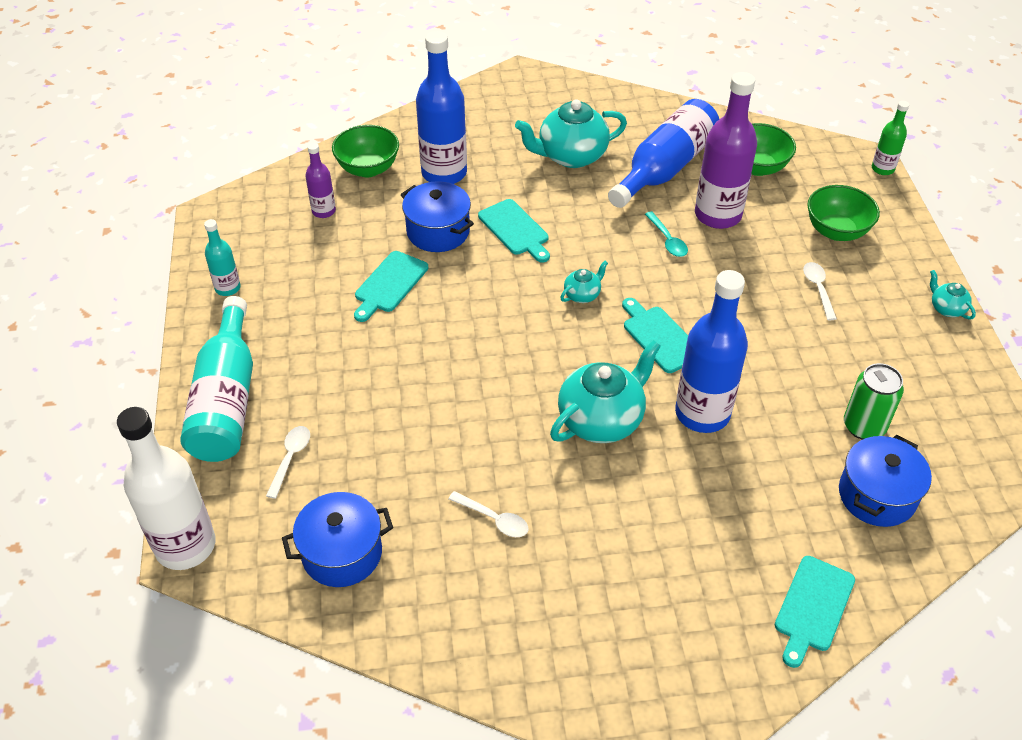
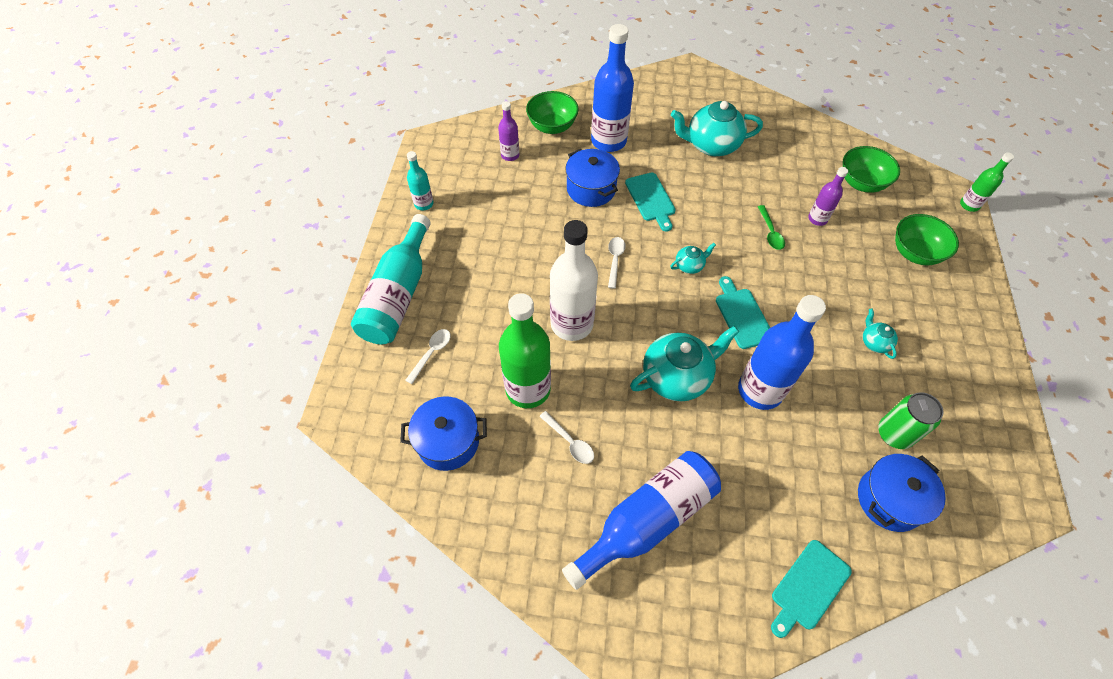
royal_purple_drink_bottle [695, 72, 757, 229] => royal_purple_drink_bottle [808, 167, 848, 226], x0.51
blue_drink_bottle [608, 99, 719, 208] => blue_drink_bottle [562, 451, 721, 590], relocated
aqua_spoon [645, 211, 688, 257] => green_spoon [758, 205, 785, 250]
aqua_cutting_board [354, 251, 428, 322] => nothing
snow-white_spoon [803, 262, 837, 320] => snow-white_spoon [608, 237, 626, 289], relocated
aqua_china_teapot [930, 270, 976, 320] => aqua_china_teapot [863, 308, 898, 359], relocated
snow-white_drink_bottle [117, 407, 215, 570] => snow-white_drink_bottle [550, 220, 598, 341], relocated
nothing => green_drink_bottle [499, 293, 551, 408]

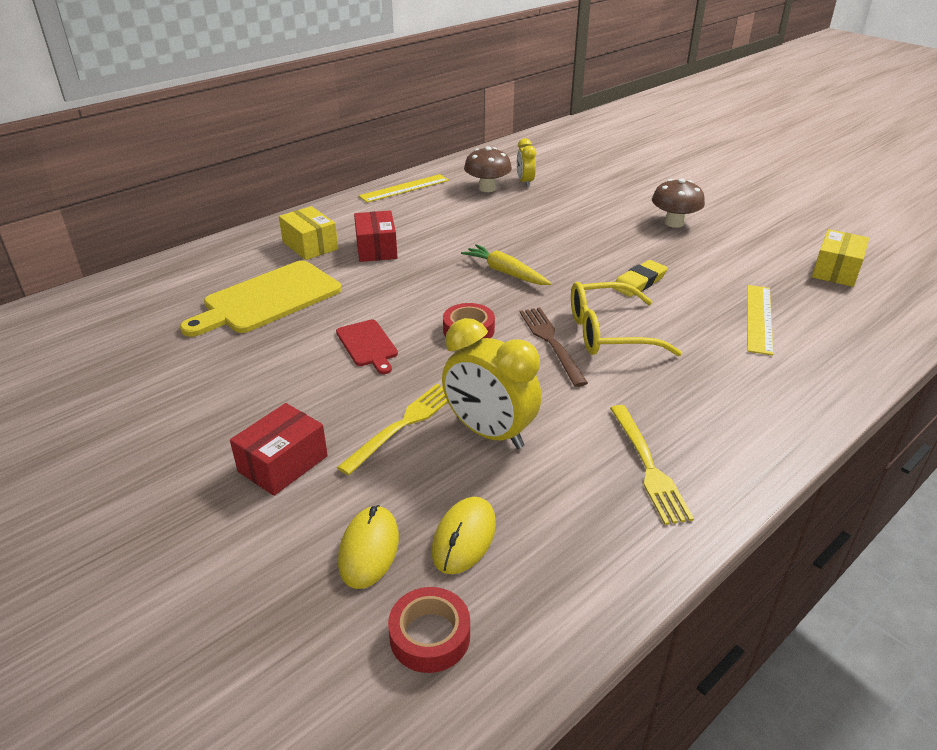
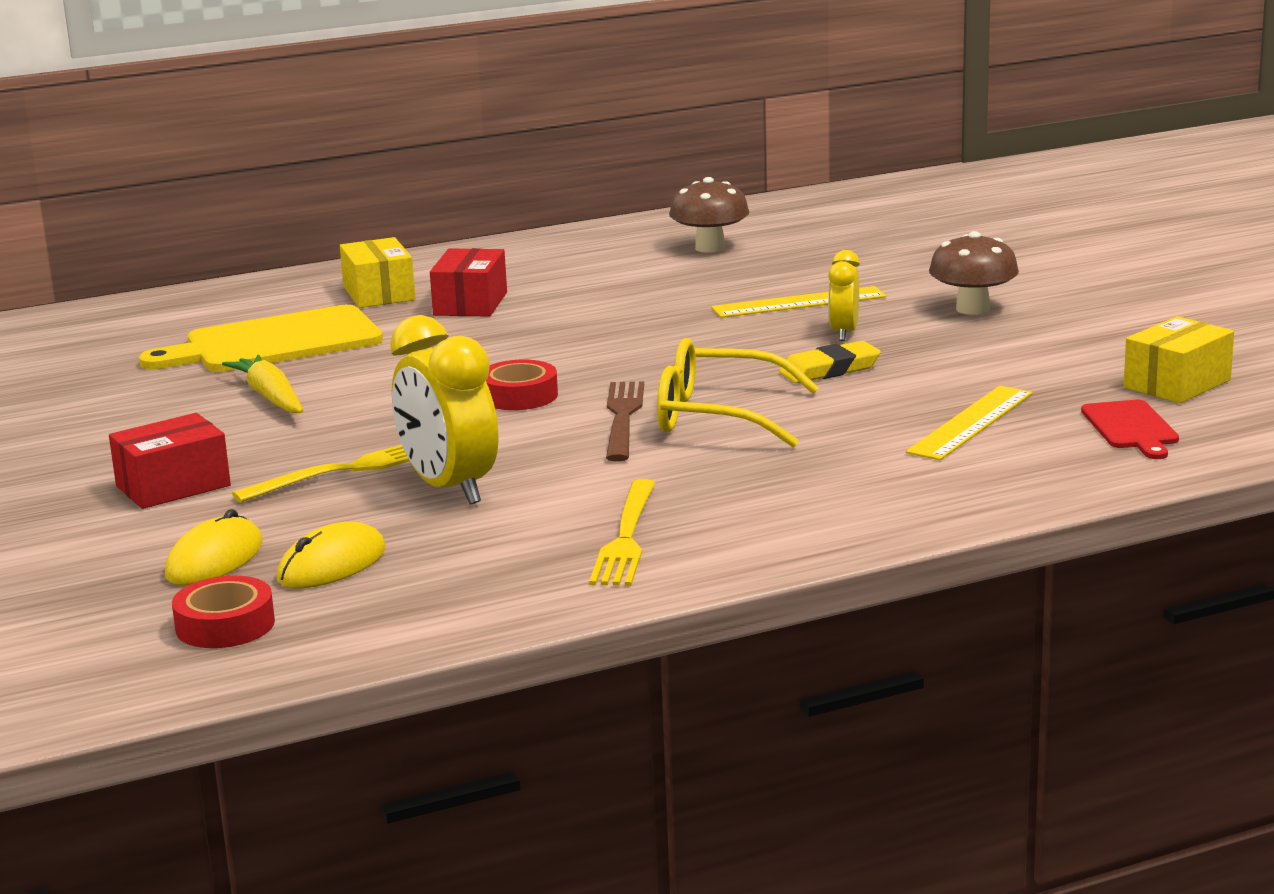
bright_yellow_alarm_clock [517, 138, 536, 187] => bright_yellow_alarm_clock [828, 250, 860, 341], relocated
bright_yellow_straightedge [359, 174, 449, 203] => bright_yellow_straightedge [711, 286, 886, 318], relocated
bright_yellow_carrot [461, 244, 551, 285] => bright_yellow_carrot [222, 355, 303, 413], relocated
red_cutting_board [336, 320, 398, 374] => red_cutting_board [1081, 400, 1179, 459], relocated

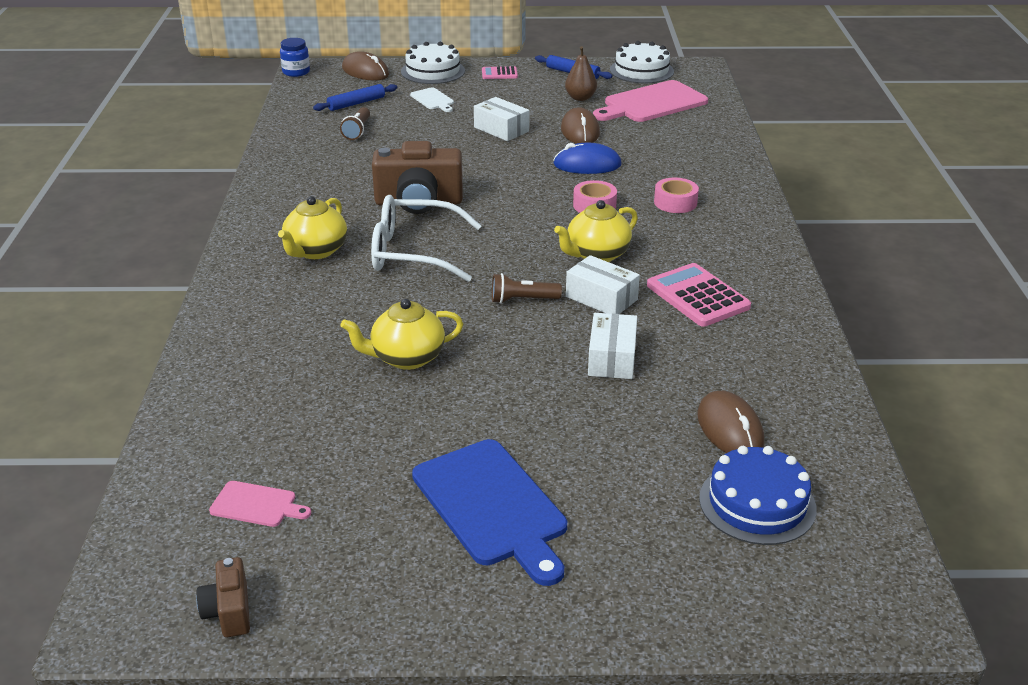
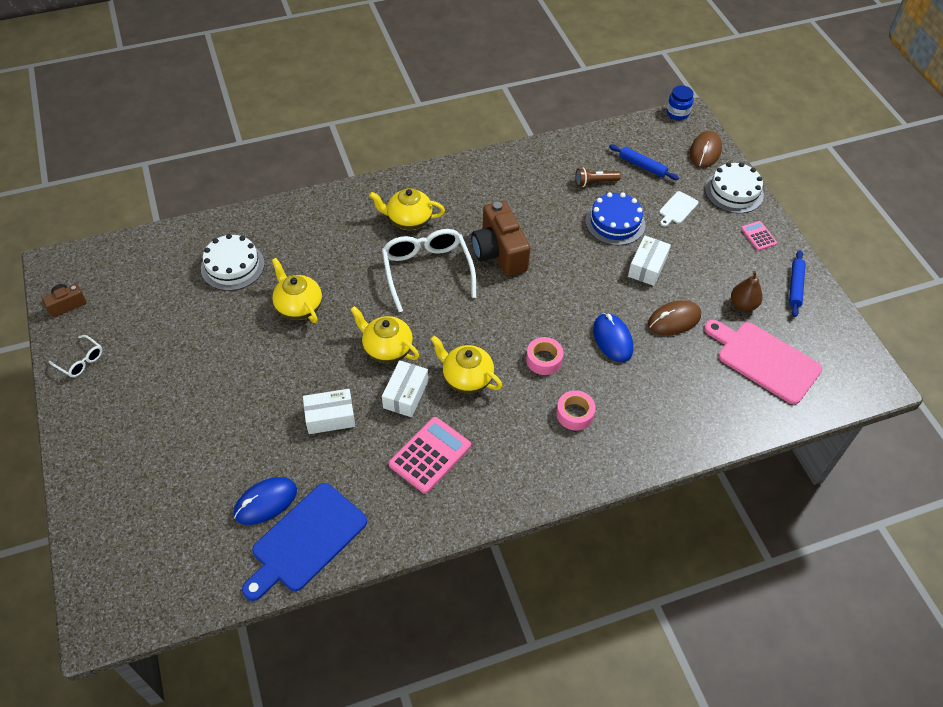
snow-white_cake [610, 41, 674, 83] => snow-white_cake [201, 234, 265, 291], relocated
dark_brown_flashlight [492, 273, 562, 304] => bright_yellow_china_teapot [350, 306, 419, 363]
dark_brown_PC_mouse [697, 391, 764, 453] => blue_PC_mouse [234, 477, 297, 525]
blue_cutting_board [412, 439, 567, 586] => blue_cutting_board [242, 483, 367, 601], relocated
blue_cake [699, 446, 817, 545] => blue_cake [585, 192, 645, 245], relocated
rose-pink_cutting_board [209, 481, 311, 527] => nothing
nothing => snow-white_spectacles [49, 335, 102, 377]

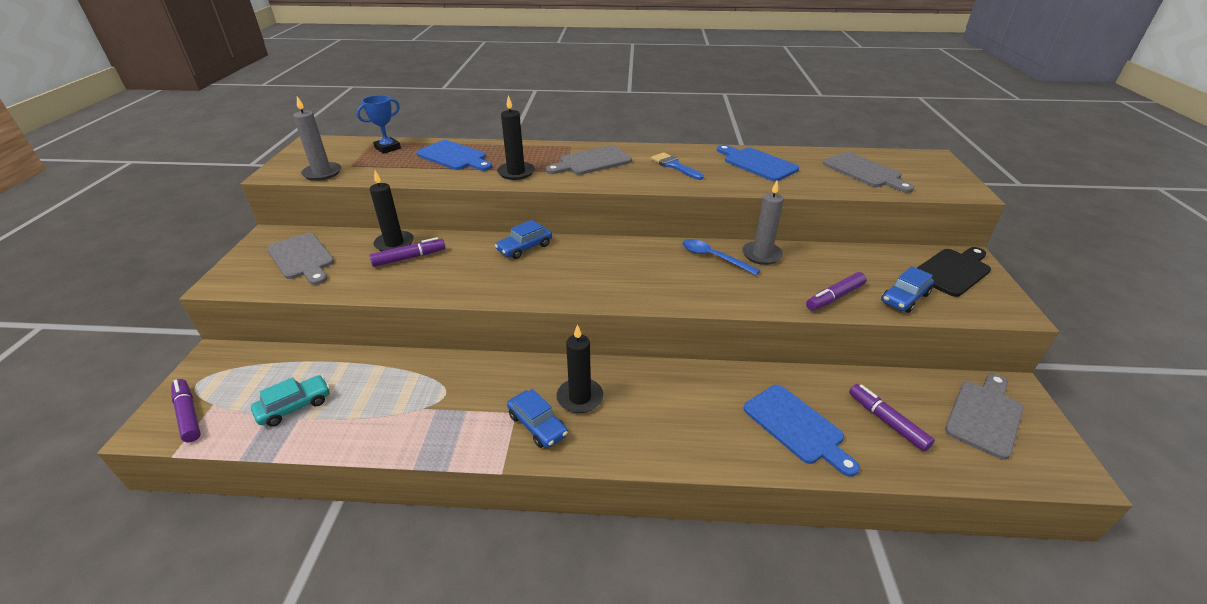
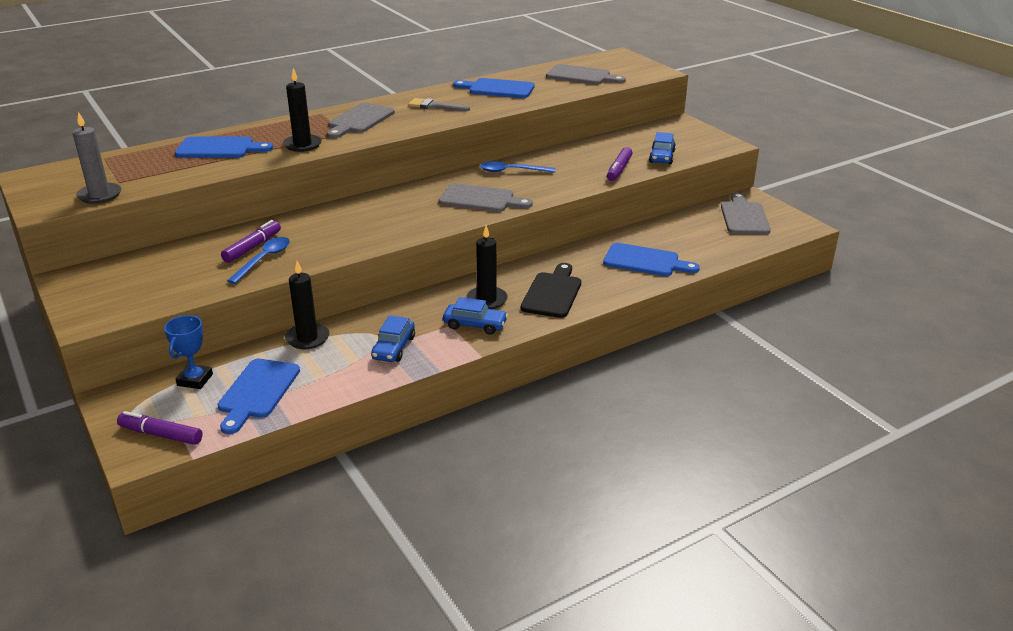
blue_trophy [356, 95, 401, 154] => blue_trophy [164, 315, 213, 389], relocated
blue_brush [651, 152, 704, 180] => ash-grey_brush [408, 98, 470, 111]
jet-black_pillar_candle [370, 171, 414, 252] => jet-black_pillar_candle [285, 261, 329, 349], relocated
ash-grey_pillar_candle [742, 181, 784, 265] => nothing
blue_automobile [495, 220, 552, 259] => blue_automobile [371, 315, 415, 362], relocated
ash-grey_cutting_board [267, 233, 334, 285] => ash-grey_cutting_board [439, 183, 533, 212], relocated
jet-black_cutting_board [917, 247, 991, 297] => jet-black_cutting_board [521, 263, 581, 318], relocated
aqua_automobile [251, 375, 330, 427] => blue_cutting_board [217, 359, 300, 434]
royal_purple_marker [849, 384, 935, 452] => nothing
nothing => blue_spoon [227, 237, 290, 284]

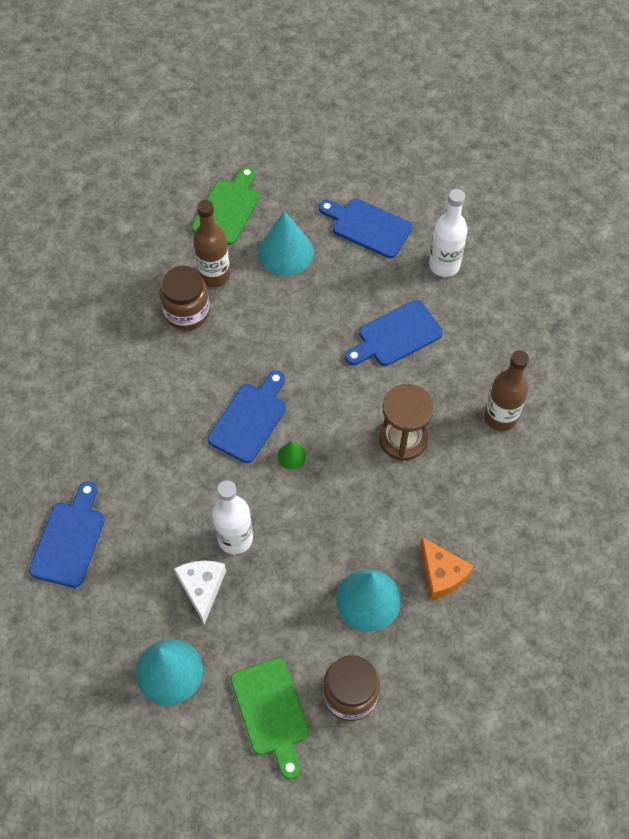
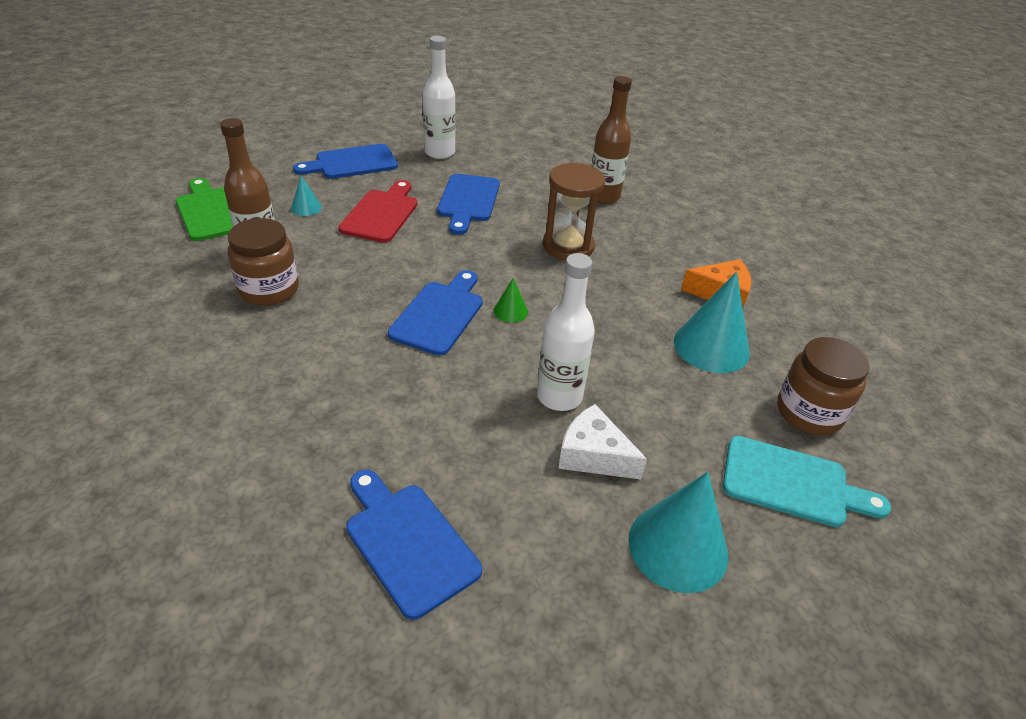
aqua_solid_cone [258, 211, 314, 276] => aqua_solid_cone [291, 176, 322, 216], x0.47
blue_cutting_board [208, 370, 286, 463] => blue_cutting_board [388, 270, 483, 356], 45 degrees clockwise
green_cutting_board [231, 657, 309, 780] => aqua_cutting_board [723, 436, 891, 527]
nothing => red_cutting_board [339, 180, 417, 243]

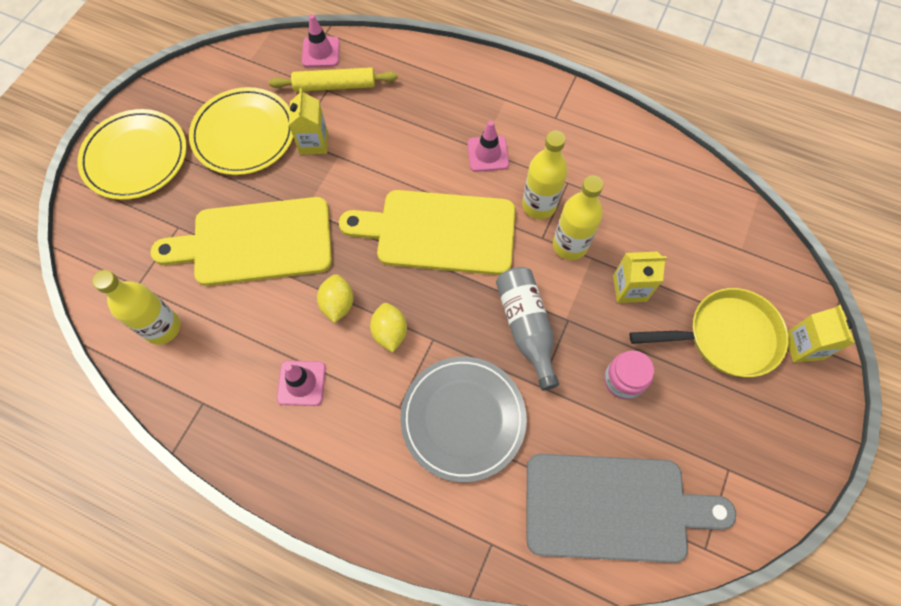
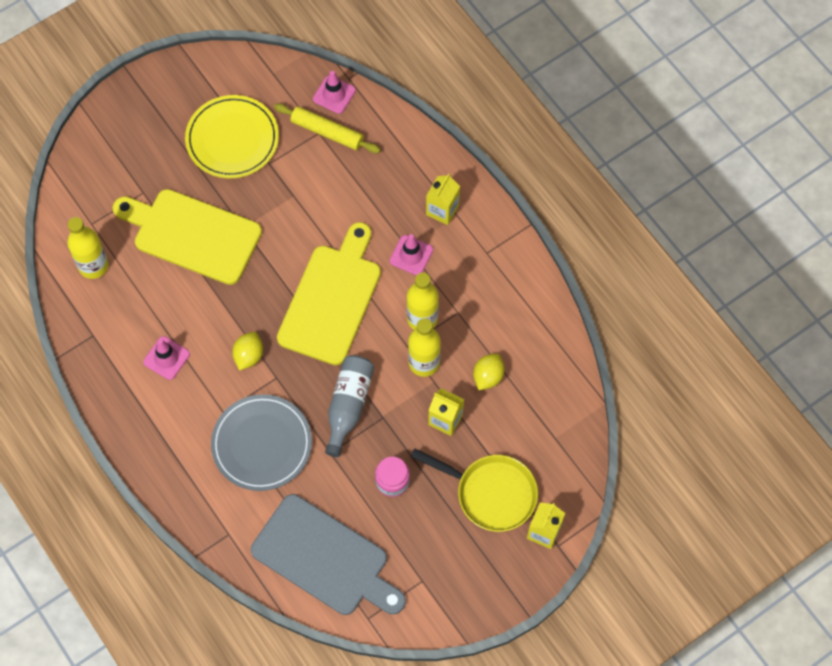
bright_yellow_carton [289, 88, 328, 155] => bright_yellow_carton [426, 174, 460, 225], relocated
bright_yellow_dinner_plate [78, 109, 187, 200] => nothing
bright_yellow_cutting_board [339, 190, 515, 275] => bright_yellow_cutting_board [277, 222, 381, 365], 75 degrees clockwise
bright_yellow_lemon [317, 274, 354, 323] => bright_yellow_lemon [473, 353, 504, 390], relocated

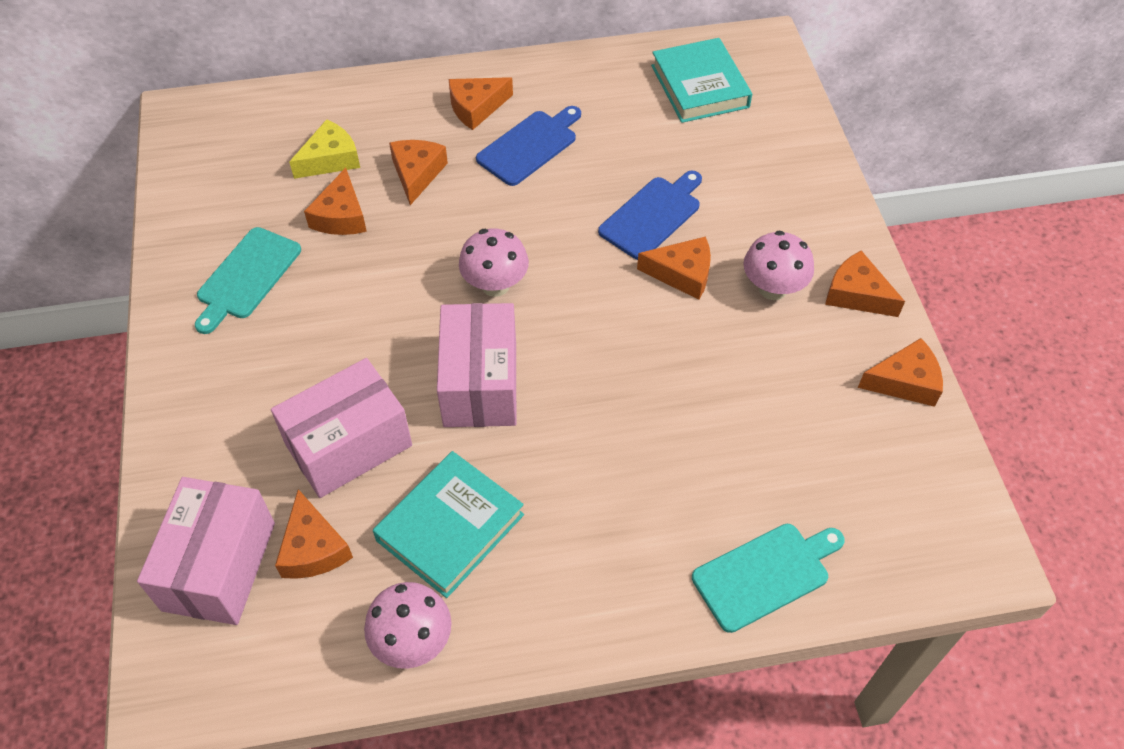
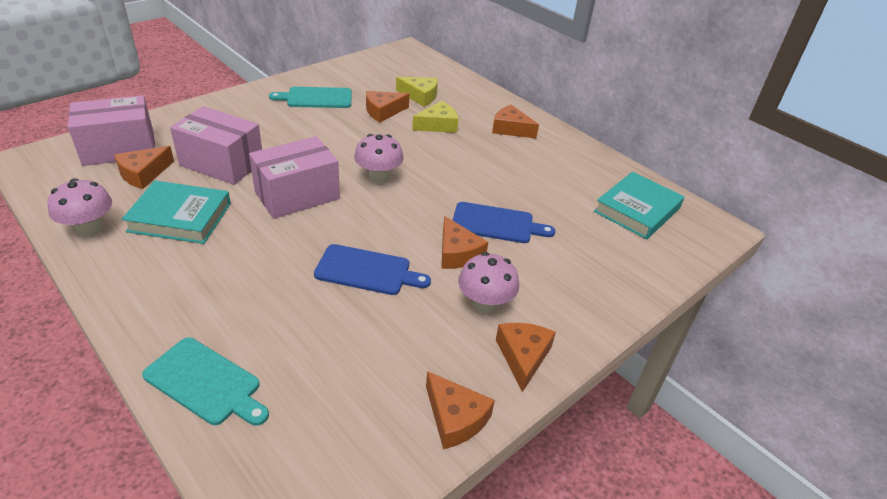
blue_cutting_board [476, 106, 581, 186] => blue_cutting_board [314, 244, 431, 295], relocated
orange_cheese [389, 140, 448, 205] => bright_yellow_cheese [412, 101, 459, 133]

